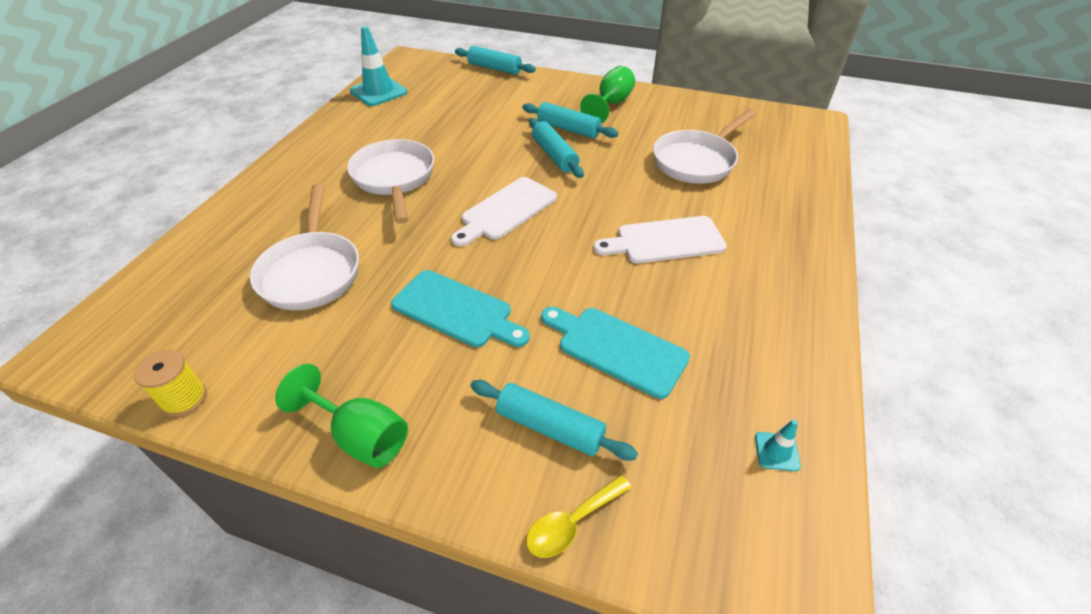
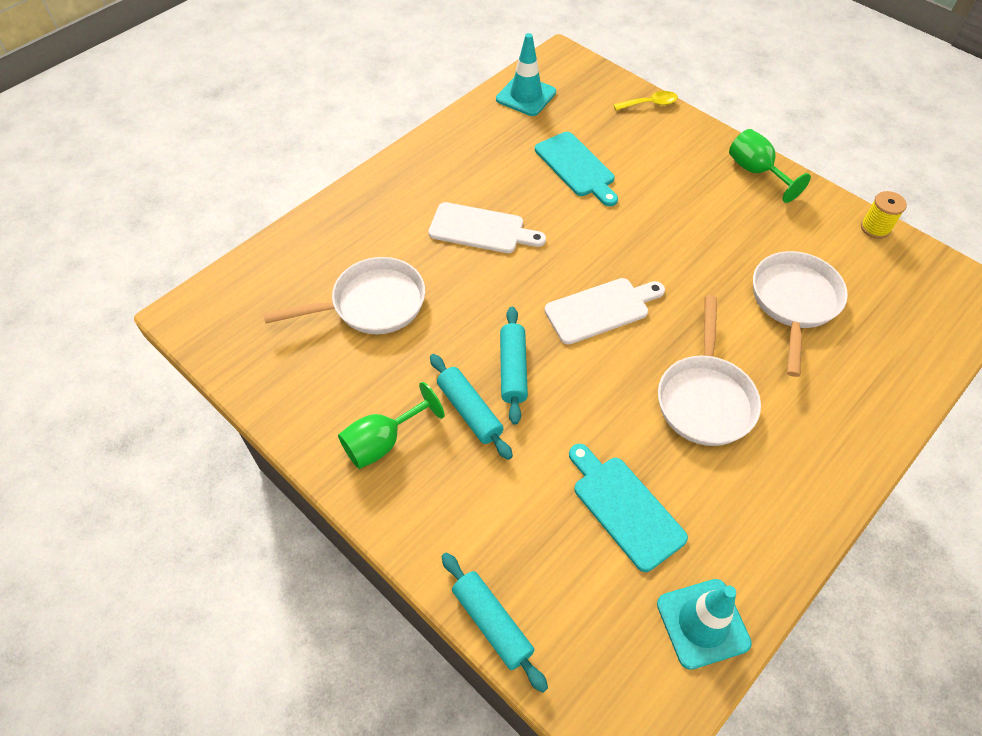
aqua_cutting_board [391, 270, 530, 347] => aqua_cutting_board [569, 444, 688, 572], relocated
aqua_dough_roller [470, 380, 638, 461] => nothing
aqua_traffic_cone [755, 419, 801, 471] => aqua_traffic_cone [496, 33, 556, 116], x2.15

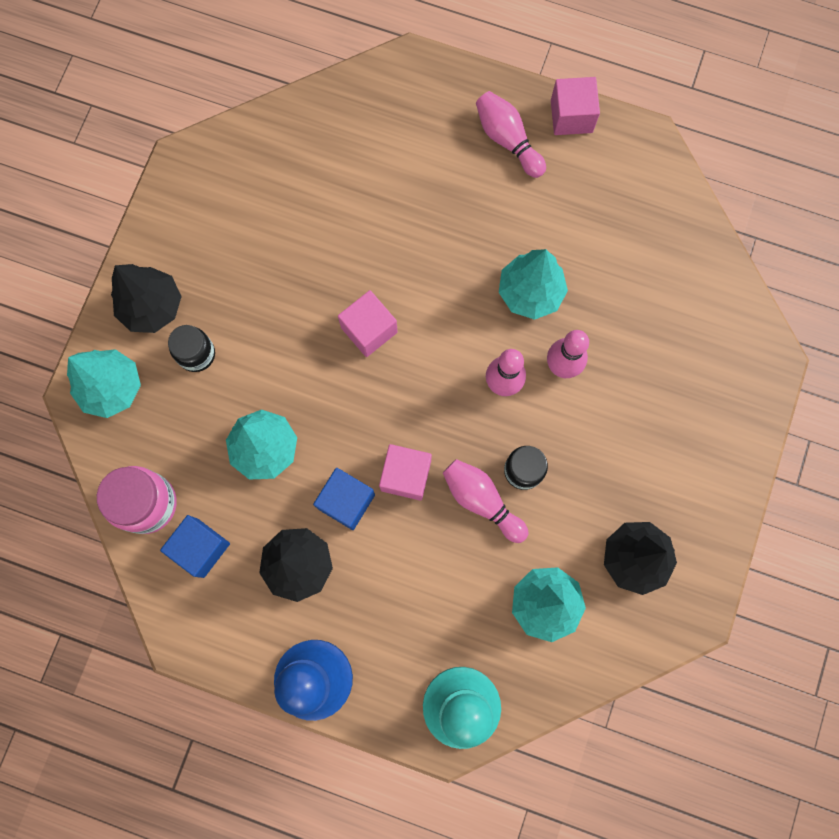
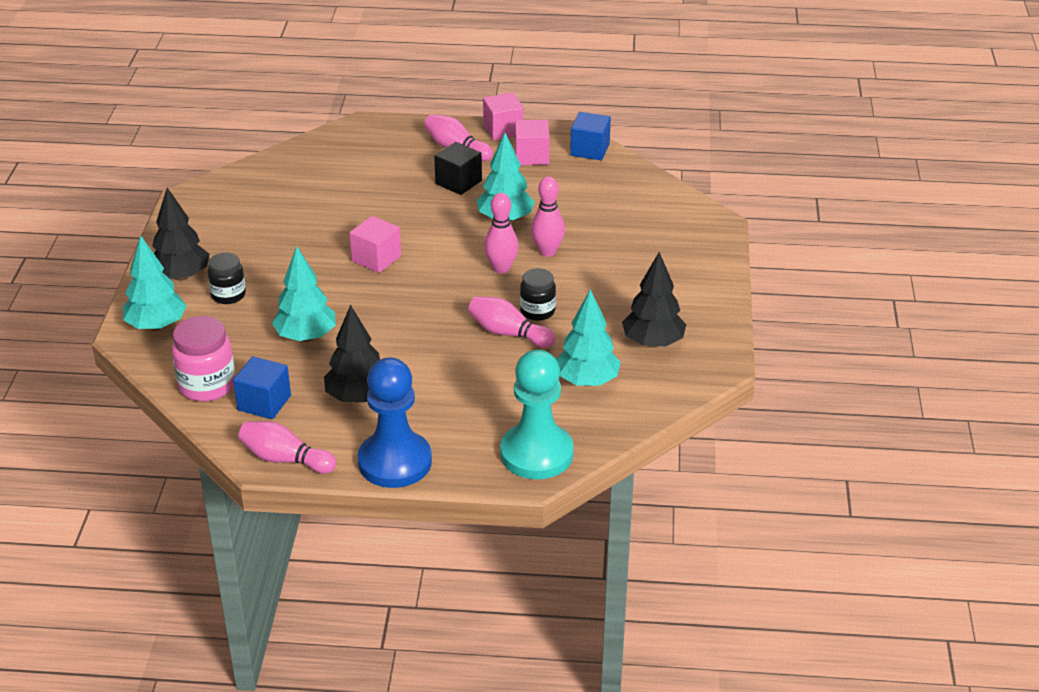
rose-pink_solid_cube [379, 444, 432, 501] => rose-pink_solid_cube [515, 119, 550, 165], relocated
blue_solid_cube [313, 468, 375, 530] => blue_solid_cube [570, 112, 611, 160], relocated
nothing => jet-black_solid_cube [434, 142, 482, 195]
nothing => rose-pink_tenpin [238, 421, 336, 474]

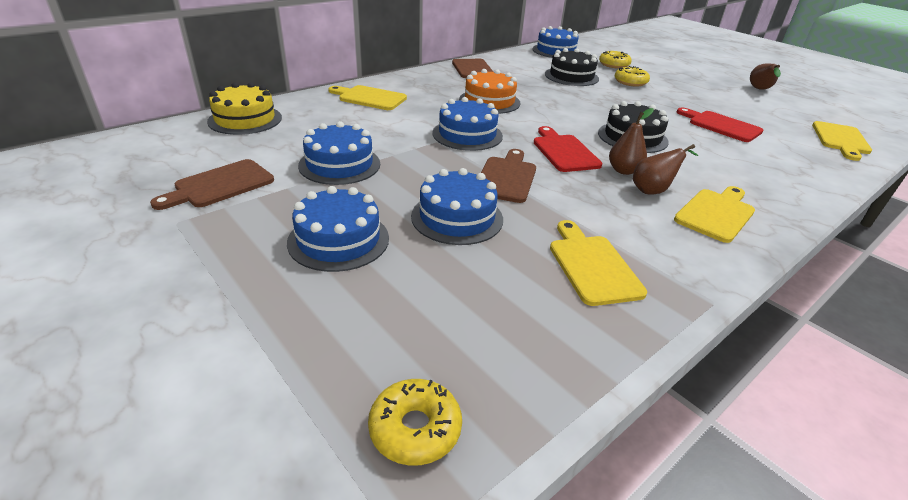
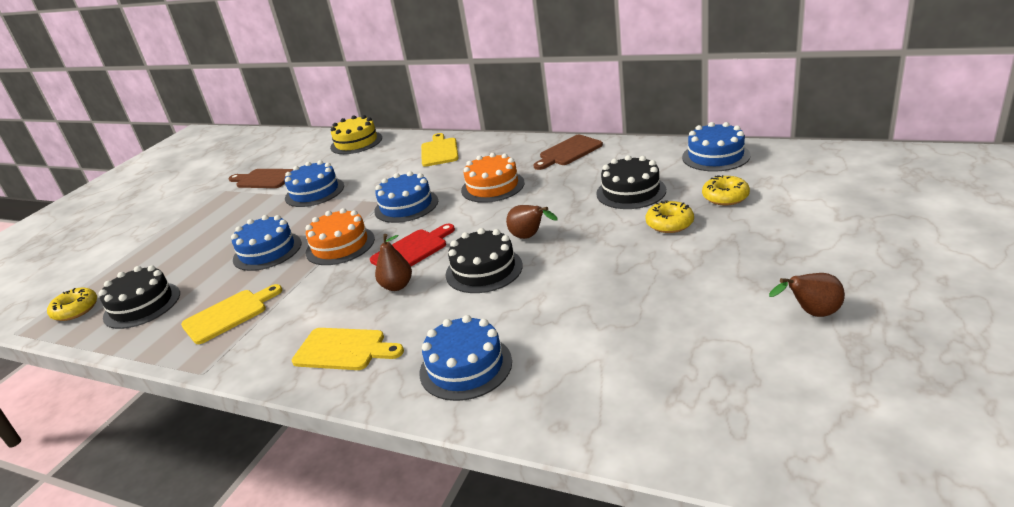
red_cutting_board [677, 107, 763, 142] => nothing
bright_yellow_cutting_board [812, 121, 872, 161] => nothing
dark_brown_toy_pear [633, 144, 699, 194] => dark_brown_toy_pear [506, 205, 557, 239], relocated
dark_brown_cutting_board [481, 149, 536, 203] => orange_cake [305, 208, 375, 265]
blue_cake [287, 186, 389, 272] => blue_cake [420, 315, 512, 401], relocated
nothing => jet-black_cake [99, 265, 180, 329]

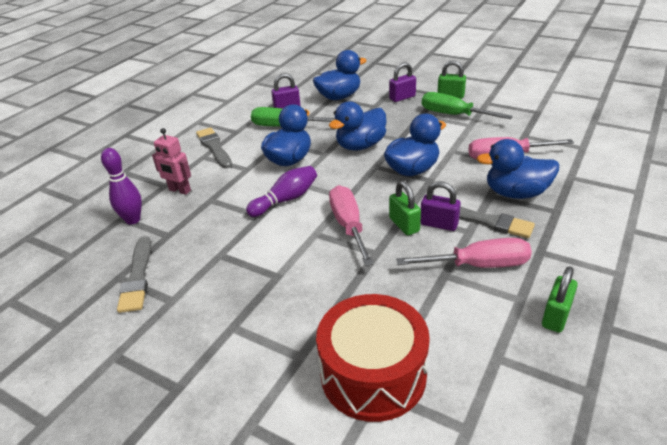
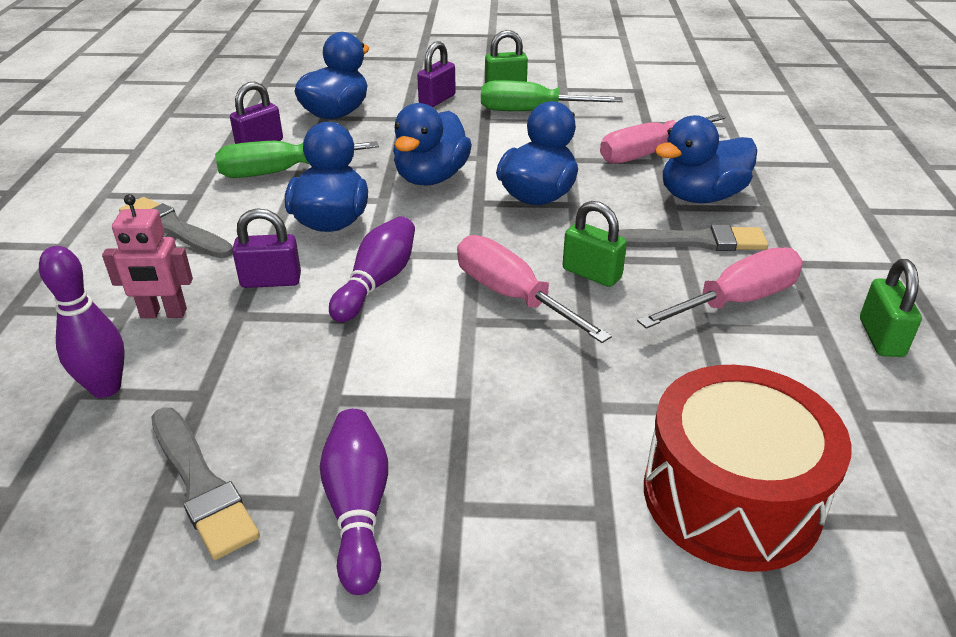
royal_purple_padlock [420, 181, 461, 231] => royal_purple_padlock [232, 208, 301, 288], relocated
nothing => royal_purple_tenpin [320, 409, 388, 595]

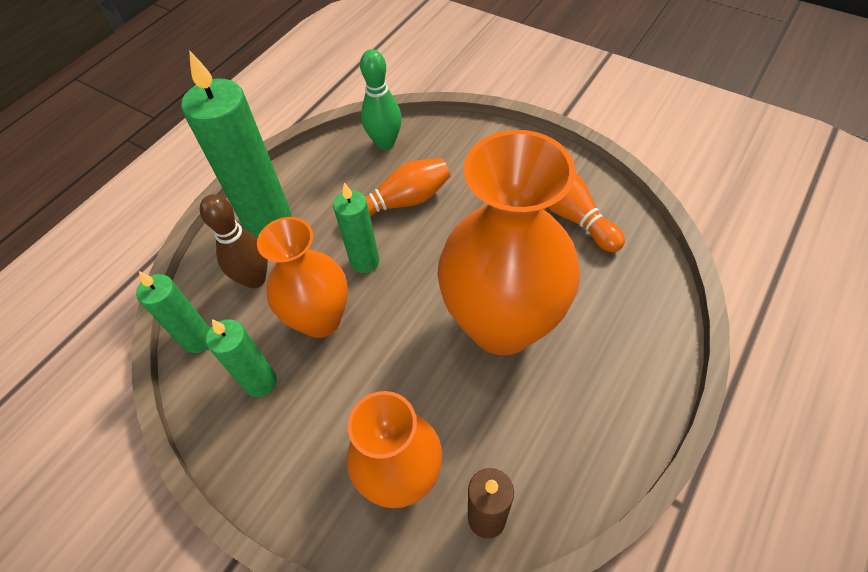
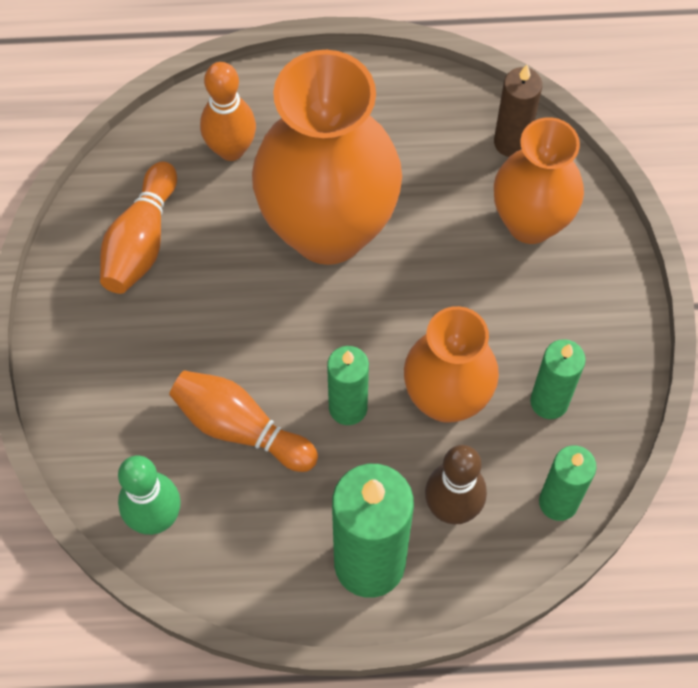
nothing => orange_tenpin [200, 62, 256, 161]

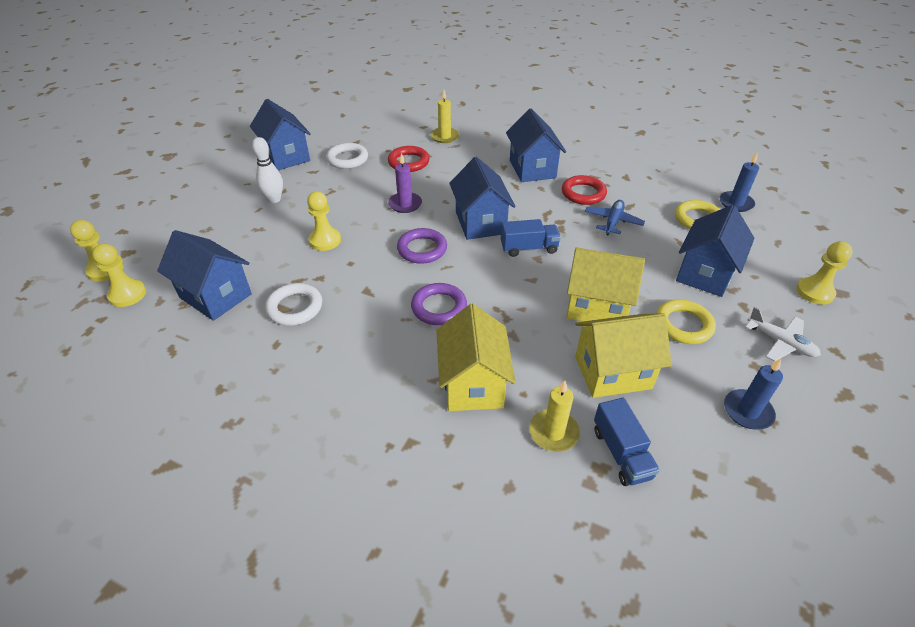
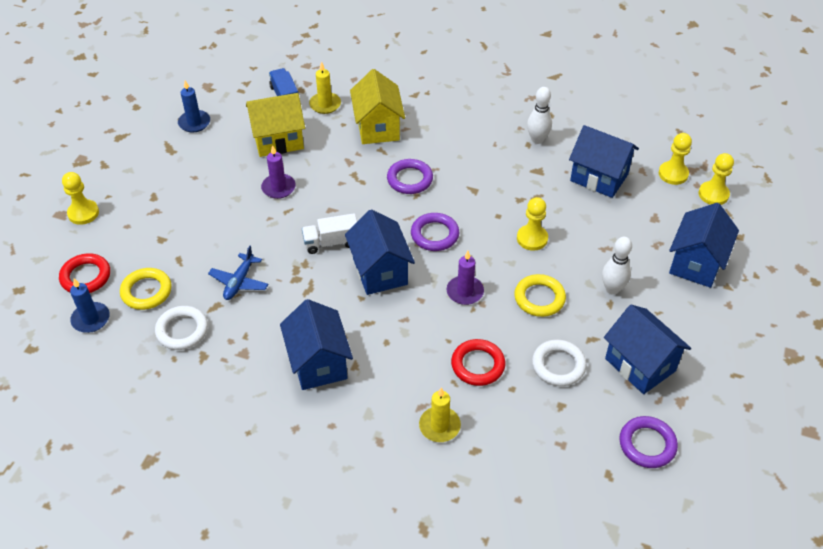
red_torus [562, 175, 607, 205] => red_torus [59, 253, 110, 293], relocated
blue_cottage [676, 205, 755, 297] => blue_cottage [669, 203, 739, 288], relocated
blue_lorry [501, 219, 561, 257] => snow-white_lorry [302, 213, 357, 254]
bright_yellow_cottage [566, 248, 645, 321] => royal_purple_pillar_candle [261, 145, 296, 199]
snow-white_torus [265, 283, 322, 326] => snow-white_torus [155, 306, 208, 350], relocated
bright_yellow_torus [656, 300, 716, 344] => bright_yellow_torus [514, 274, 566, 317], relocated
snow-white_plane [745, 306, 821, 362] => nothing
nothing => snow-white_tenpin [527, 87, 552, 144]
nothing => royal_purple_torus [619, 416, 678, 468]

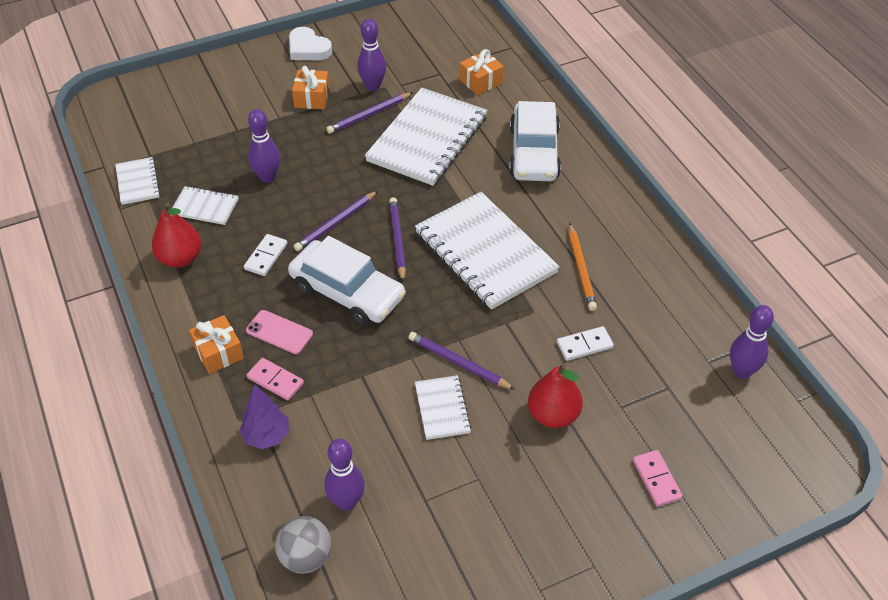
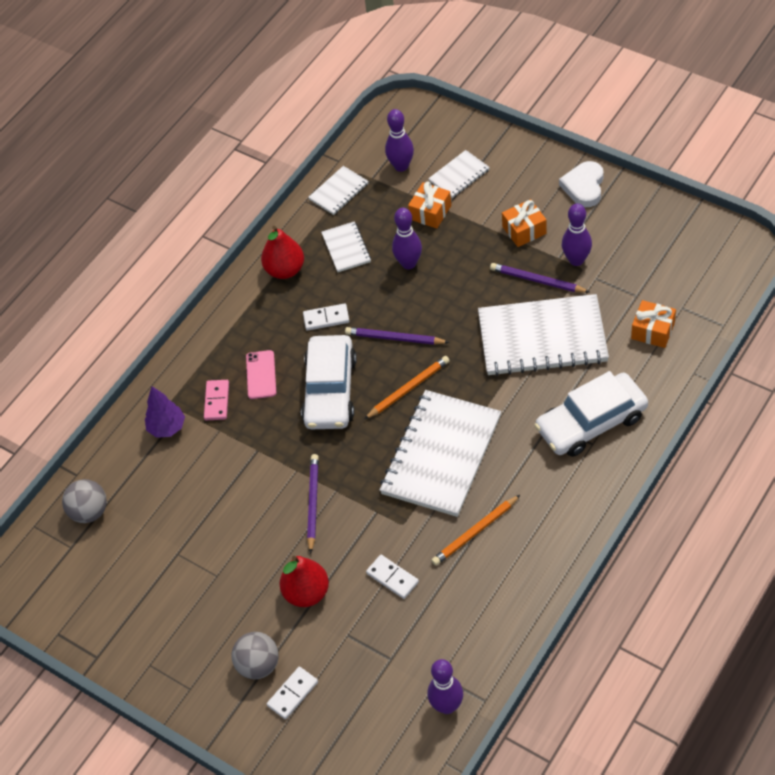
royal_purple_wooden_pencil [389, 197, 406, 282] => orange_wooden_pencil [364, 356, 450, 419]
orange_wrapped_gift [189, 315, 244, 374] => orange_wrapped_gift [408, 182, 451, 229], relocated
snow-white_exercise_book [415, 375, 471, 440] => snow-white_exercise_book [428, 150, 490, 198], relocated
royal_purple_tenpin [325, 439, 365, 511] => royal_purple_tenpin [385, 109, 414, 172], relocated
rose-pink_domino [633, 450, 683, 507] => snow-white_domino [267, 666, 318, 719]
nothing => ash-grey_sphere [231, 632, 279, 679]

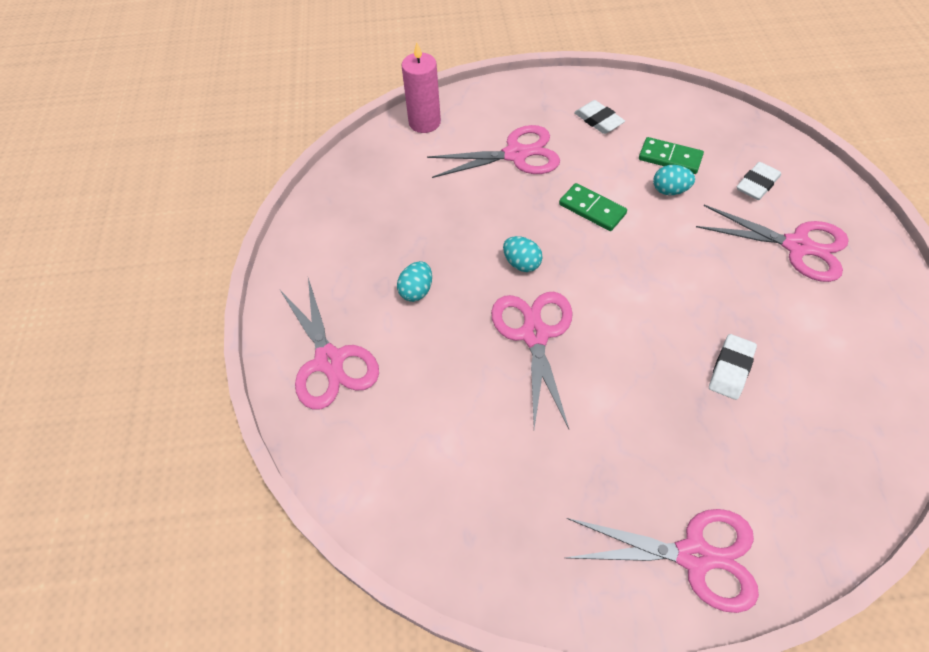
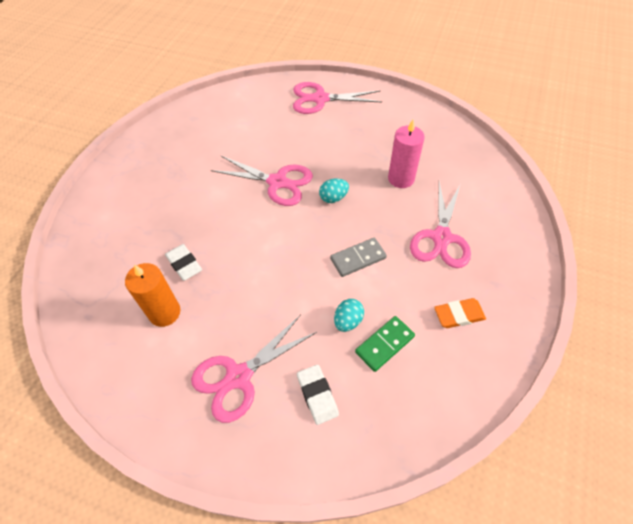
rose-pink_pillar_candle [401, 42, 441, 133] => rose-pink_pillar_candle [388, 120, 425, 188], relocated
snow-white_eraser [574, 100, 625, 134] => orange_eraser [434, 298, 486, 328]
green_domino [559, 183, 627, 231] => ash-grey_domino [330, 238, 387, 277]
aqua_egg [397, 261, 432, 302] => nothing
rose-pink_scissors [565, 509, 759, 613] => nothing
nothing => orange_pillar_candle [125, 263, 180, 327]

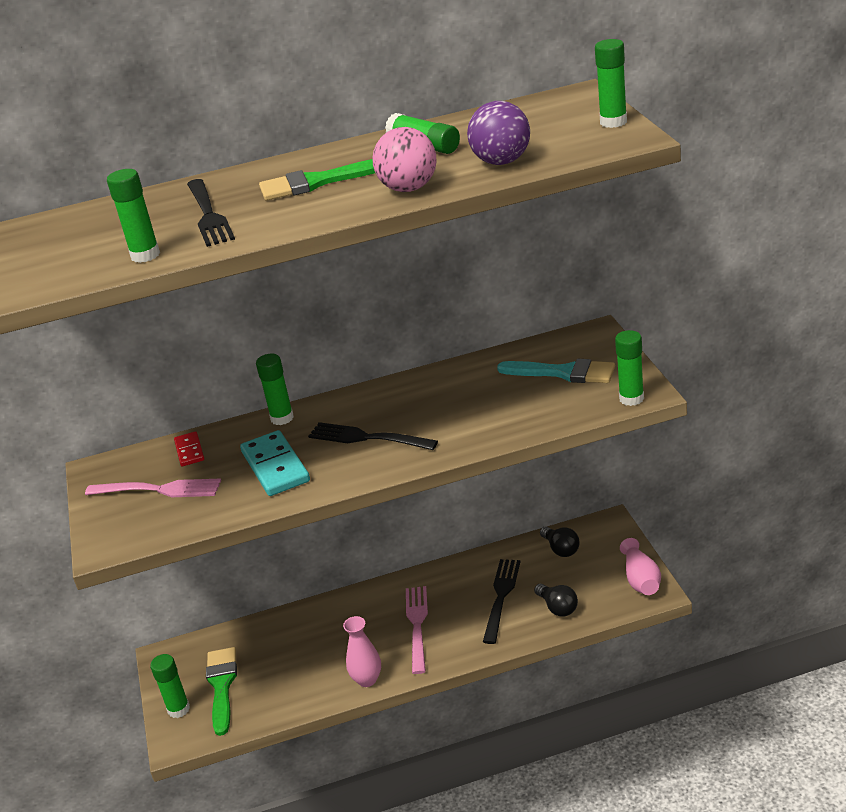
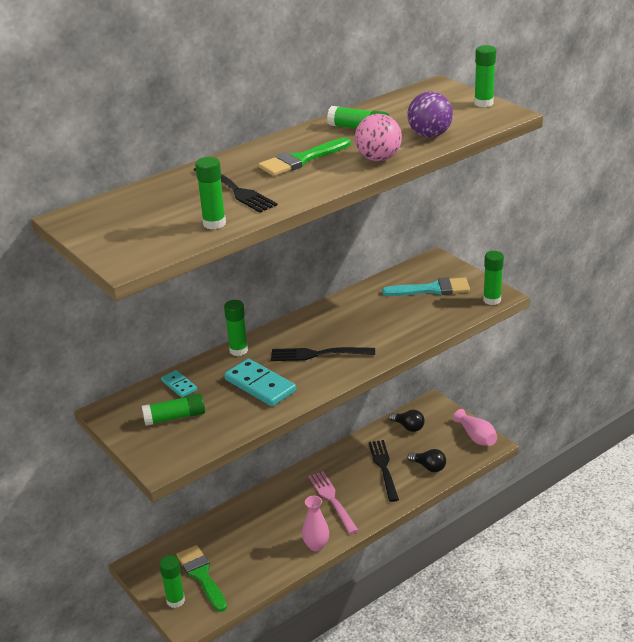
red_domino [174, 431, 204, 467] => aqua_domino [161, 370, 197, 398]
rose-pink_fork [85, 478, 221, 497] => green_glue [142, 394, 205, 426]

